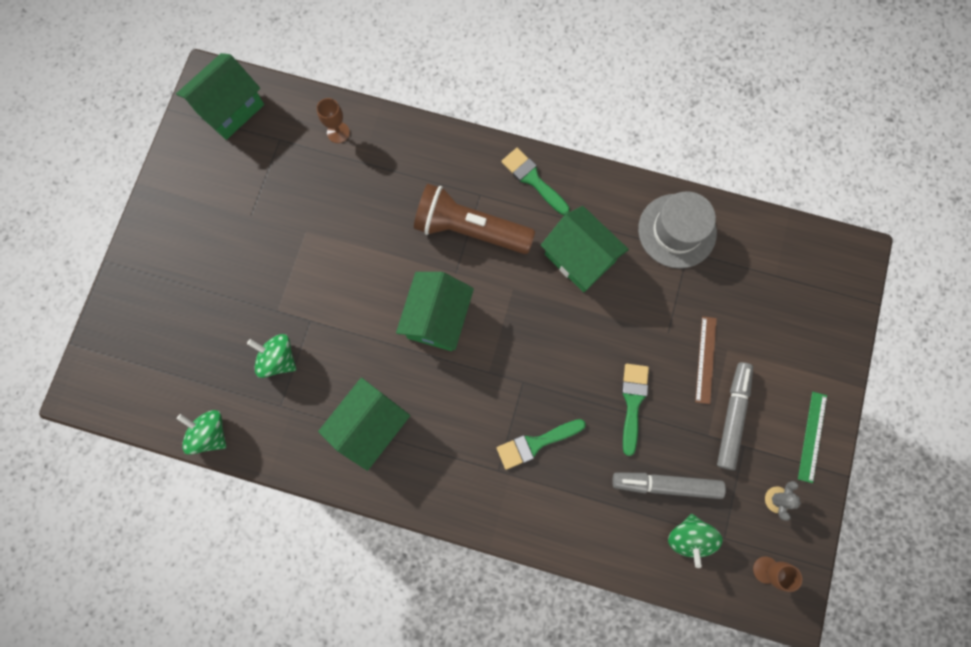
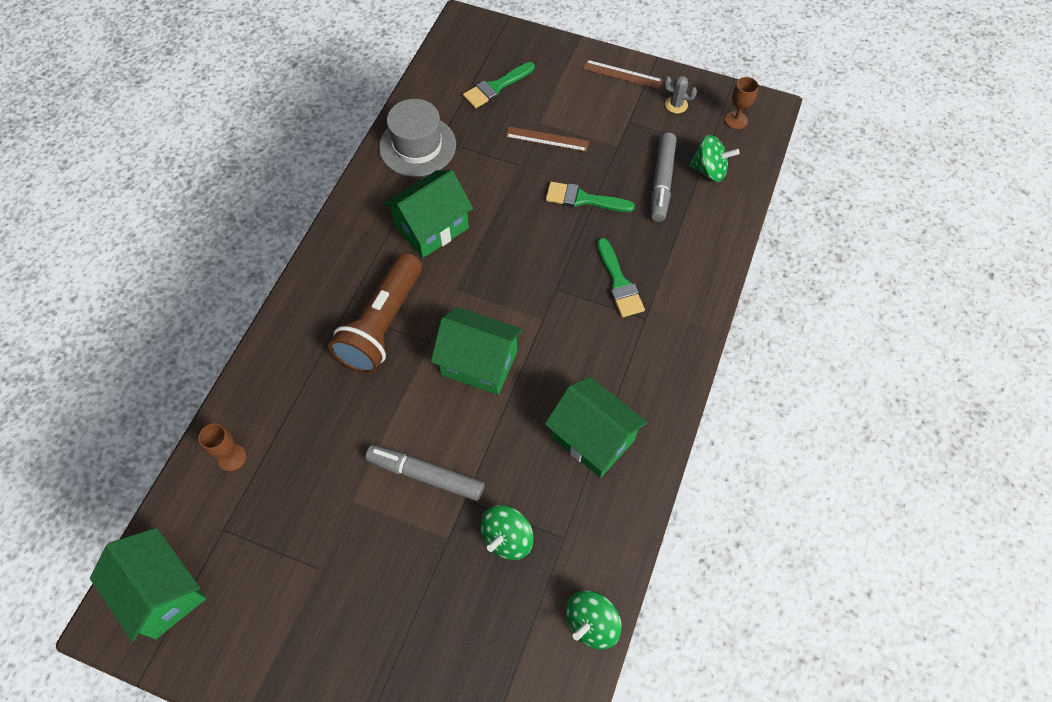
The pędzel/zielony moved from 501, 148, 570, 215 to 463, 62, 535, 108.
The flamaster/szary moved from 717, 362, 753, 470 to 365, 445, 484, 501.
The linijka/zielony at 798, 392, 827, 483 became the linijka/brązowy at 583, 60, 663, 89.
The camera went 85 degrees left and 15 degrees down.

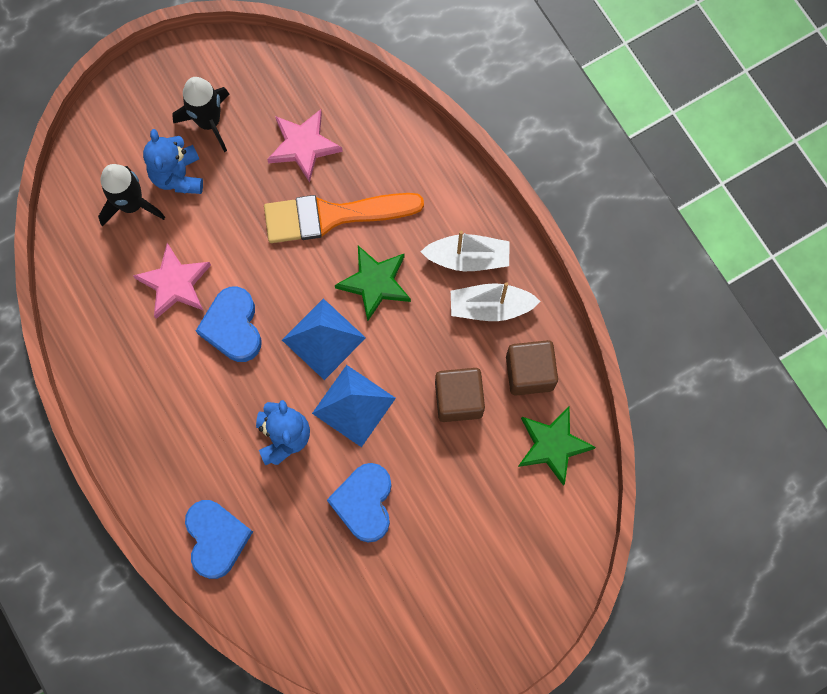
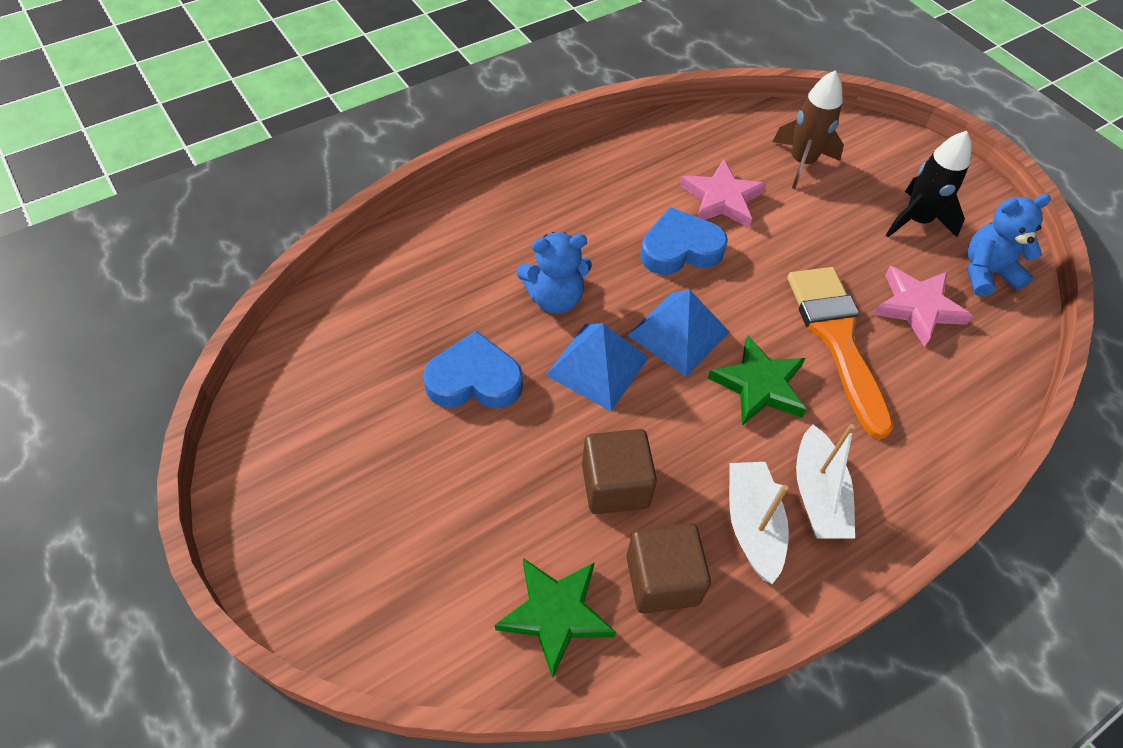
The miś/niebieski moved from 143, 129, 203, 194 to 967, 194, 1051, 296.
The rakieta/czarny at 98, 164, 165, 226 became the rakieta/brązowy at 773, 70, 844, 189.
The serce/niebieski at 185, 500, 253, 579 disappeared.
The camera went 85 degrees right and 20 degrees down.

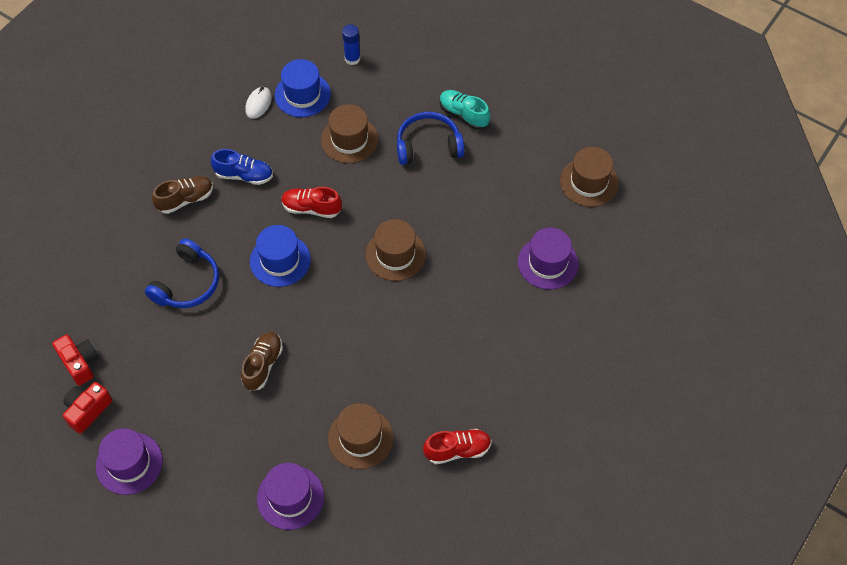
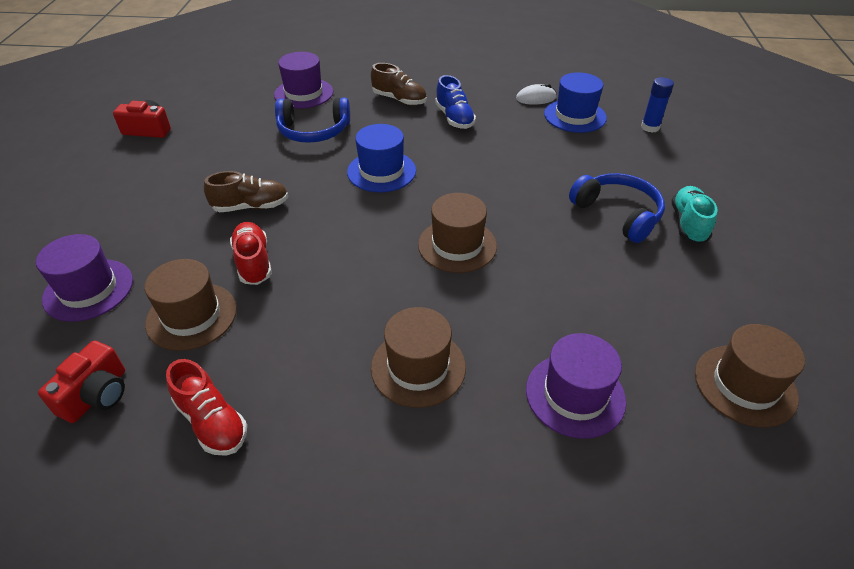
The kapelusz/brązowy moved from 321, 104, 378, 163 to 371, 307, 466, 408.
The but/czerwony moved from 281, 187, 342, 218 to 230, 222, 272, 285.
The aparat fotograficzny/czerwony moved from 52, 334, 99, 386 to 38, 341, 125, 423.
The kapelusz/fioletowy moved from 96, 428, 162, 495 to 274, 52, 333, 109.
The camera went 60 degrees right and 15 degrees down.

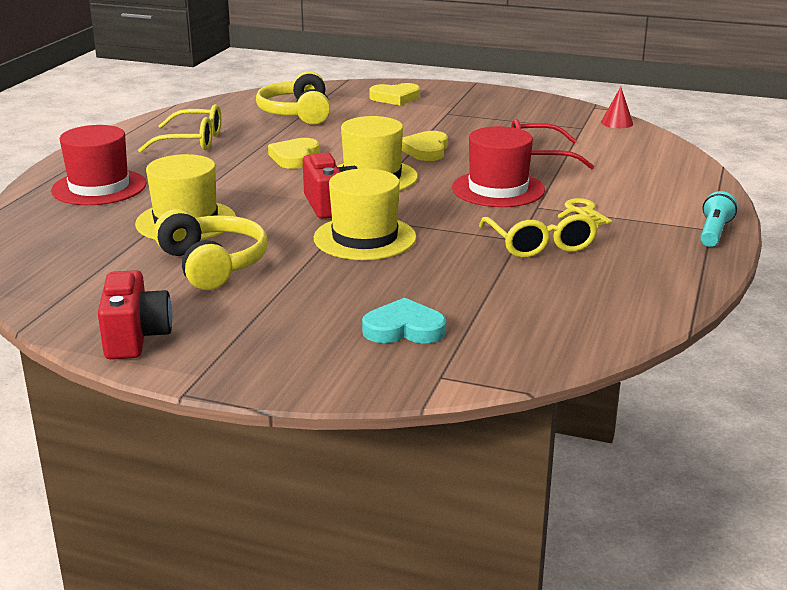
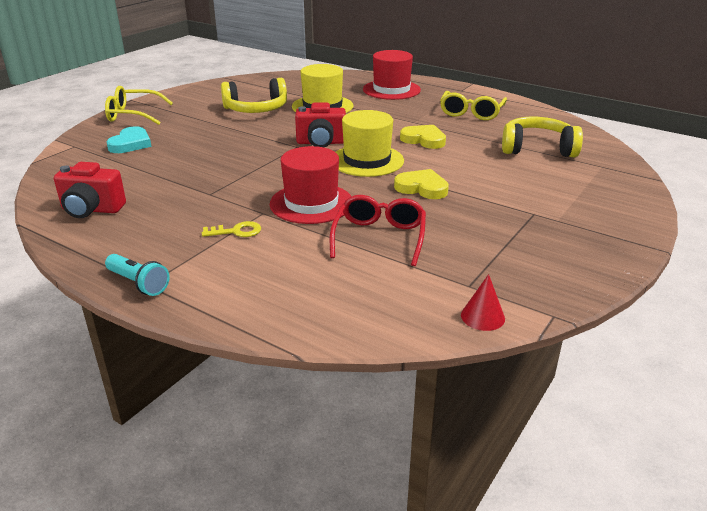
The serce/żółty at 369, 83, 420, 105 disappeared.
The kapelusz/żółty at 314, 168, 416, 260 disappeared.
The okulary/żółty moved from 479, 207, 598, 258 to 105, 86, 173, 125.
The aparat fotograficzny/czerwony moved from 98, 270, 173, 359 to 54, 162, 126, 218.
The camera went 105 degrees right and 5 degrees up.

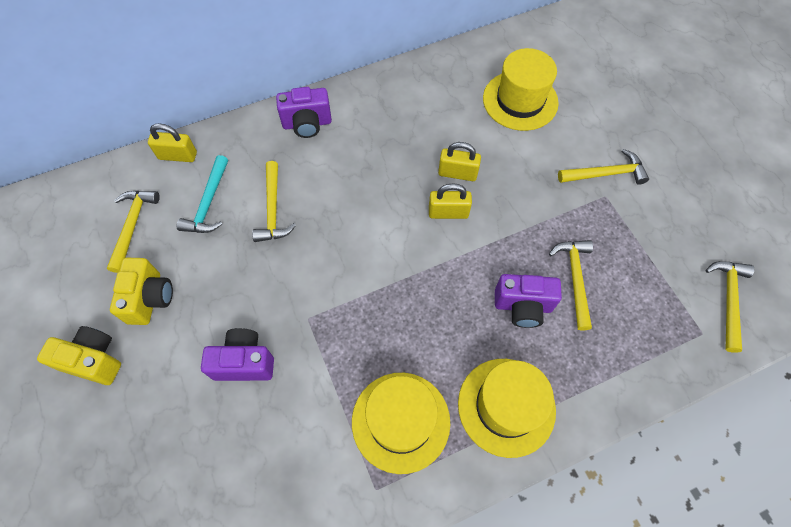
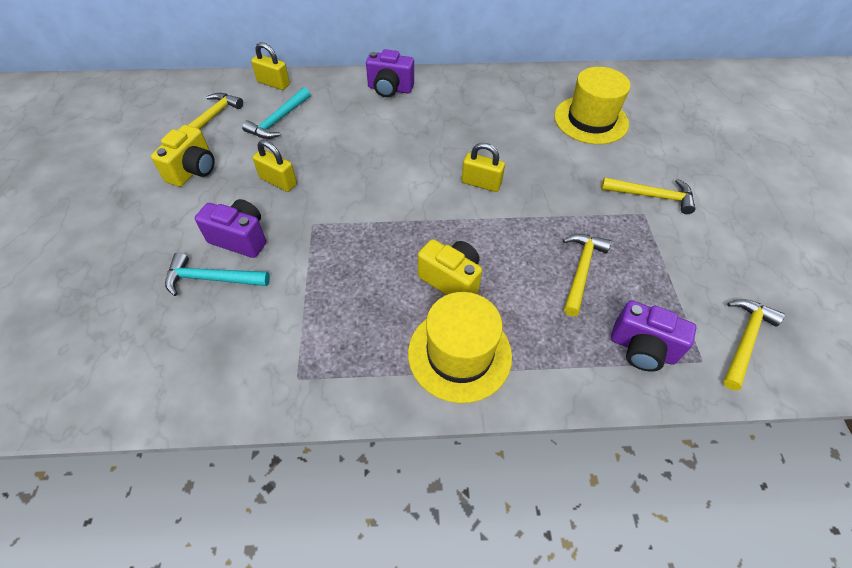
The kłódka/żółty moved from 438, 142, 481, 181 to 253, 140, 297, 192.
The młotek/żółty at 252, 161, 296, 242 disappeared.
The aparat fotograficzny/fioletowy moved from 495, 274, 562, 328 to 611, 300, 697, 372.
The aparat fotograficzny/żółty moved from 37, 326, 121, 385 to 418, 239, 482, 295.
The kapelusz/żółty at 352, 373, 450, 474 disappeared.
The młotek/turkusowy at 165, 252, 270, 296 appeared.
The camera went 20 degrees right and 10 degrees down.

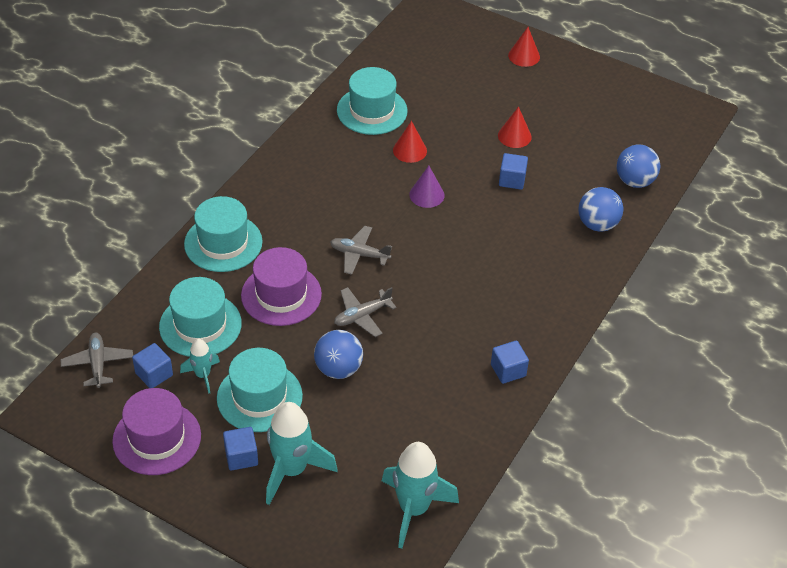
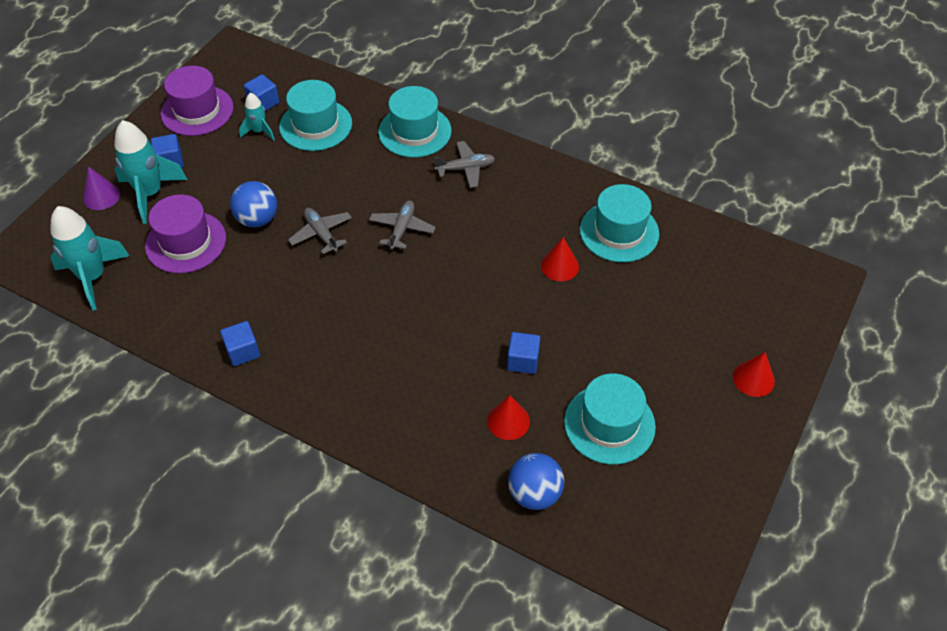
The stożek/czerwony moved from 498, 106, 532, 148 to 487, 395, 530, 440.
The stożek/fioletowy moved from 409, 166, 445, 208 to 83, 166, 120, 210.
The piłka/niebieski at 578, 187, 623, 232 disappeared.
The kapelusz/fioletowy moved from 241, 247, 322, 326 to 145, 194, 226, 273.
The samolot/szary moved from 61, 333, 133, 388 to 434, 141, 495, 188.
The kapelusz/turkusowy moved from 217, 348, 303, 432 to 564, 374, 656, 464.
The camera went 90 degrees right and 5 degrees up.

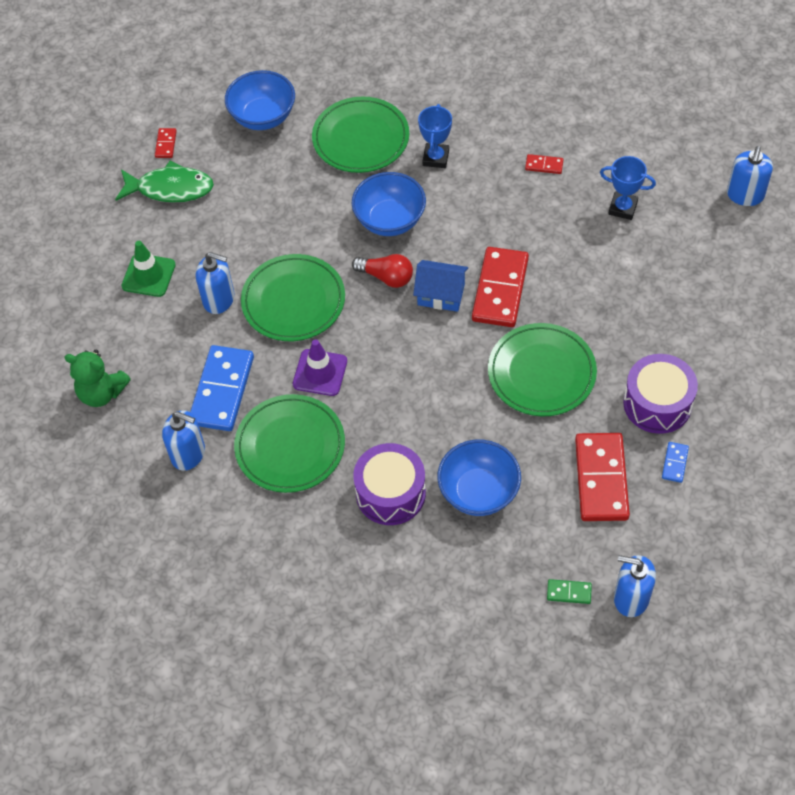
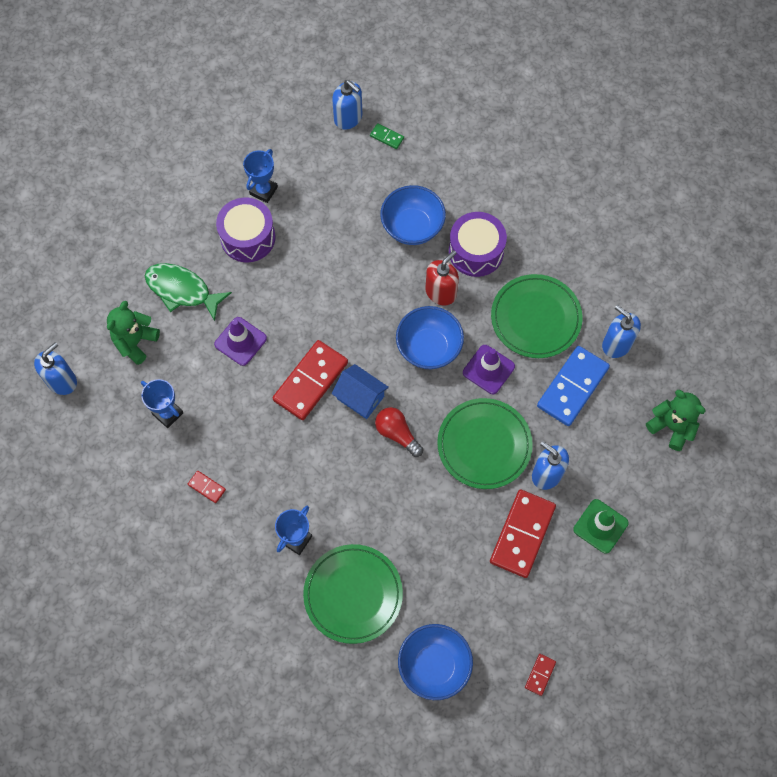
The ryba/zielony moved from 115, 161, 214, 203 to 145, 263, 232, 321.
The miska/niebieski moved from 351, 172, 426, 236 to 396, 306, 464, 369.
The talerz/zielony at 488, 323, 597, 416 disappeared.
The kostka domina/czerwony moved from 575, 433, 630, 521 to 490, 489, 556, 578.
The kostka domina/niebieski at 662, 442, 689, 483 was replaced by the puchar/niebieski at 243, 149, 278, 203.
The dozownik mydła/czerwony at 425, 250, 459, 305 appeared.
The miś/zielony at 107, 301, 160, 365 appeared.
The pachołek/fioletowy at 214, 317, 267, 366 appeared.
The camera went 160 degrees left and 10 degrees up.

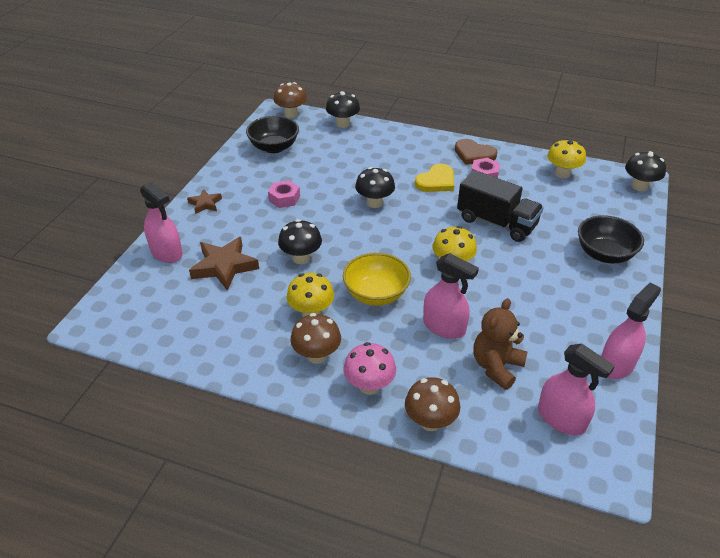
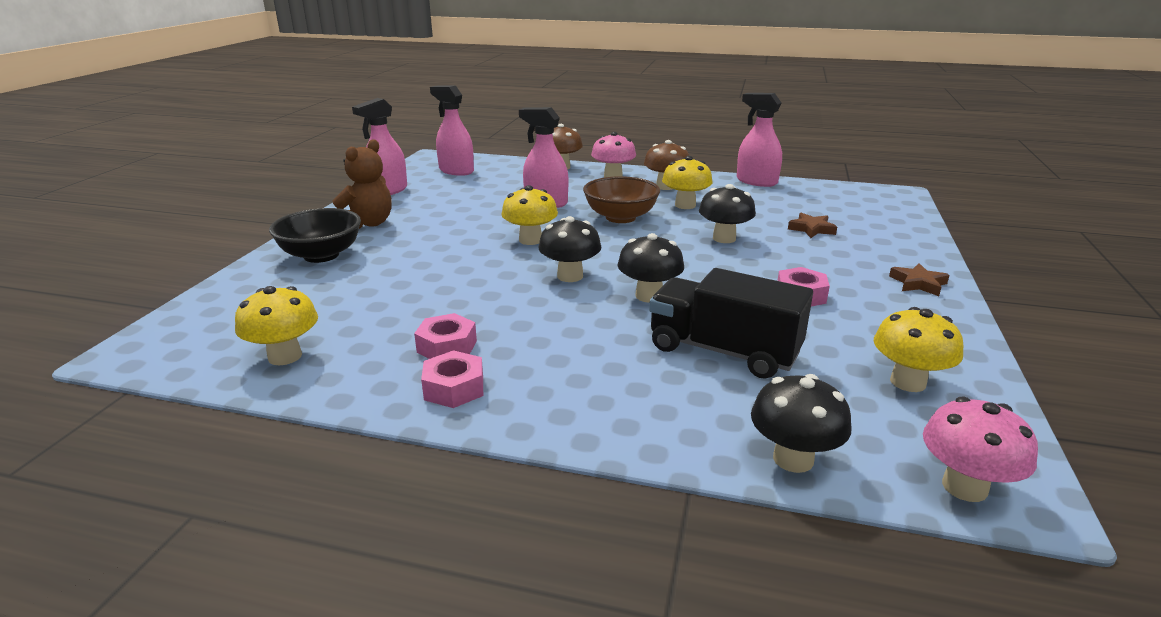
The grzyb/brązowy at 274, 82, 307, 118 became the grzyb/różowy at 923, 397, 1038, 502.
The miska/czarny at 246, 116, 299, 153 was replaced by the grzyb/żółty at 874, 307, 963, 392.
The serce/brązowy at 455, 139, 497, 165 was replaced by the nakrętka/różowy at 421, 350, 483, 408.
The grzyb/czarny moved from 625, 151, 666, 191 to 538, 216, 601, 282.
The serce/żółty at 415, 164, 454, 192 disappeared.
The ciężarówka/czarny moved from 457, 170, 544, 242 to 649, 268, 813, 379.
The spryskiwacz/różowy moved from 140, 182, 183, 263 to 737, 93, 782, 187.
The gwiazda/brązowy at 189, 237, 259, 291 changed to 0.56 times the size.
The miska/żółty at 343, 253, 411, 306 became the miska/brązowy at 583, 176, 660, 223.
The miś/brązowy moved from 473, 298, 528, 390 to 332, 139, 392, 229.
The camera went 175 degrees right and 15 degrees down.

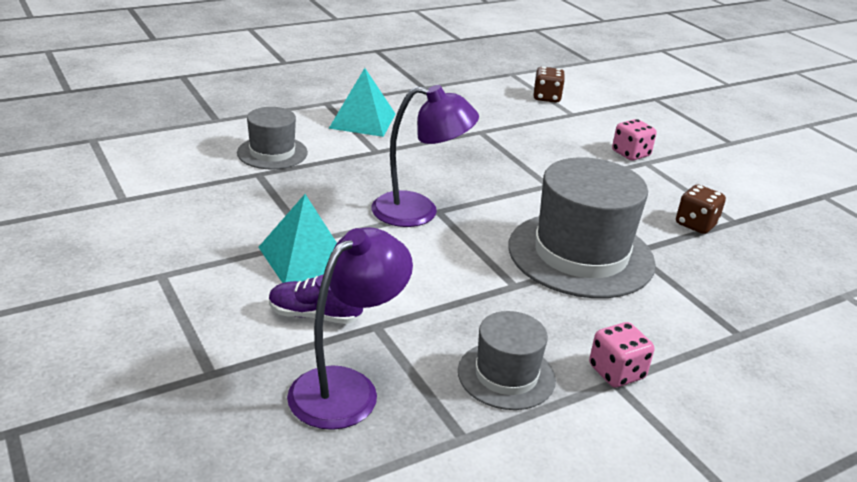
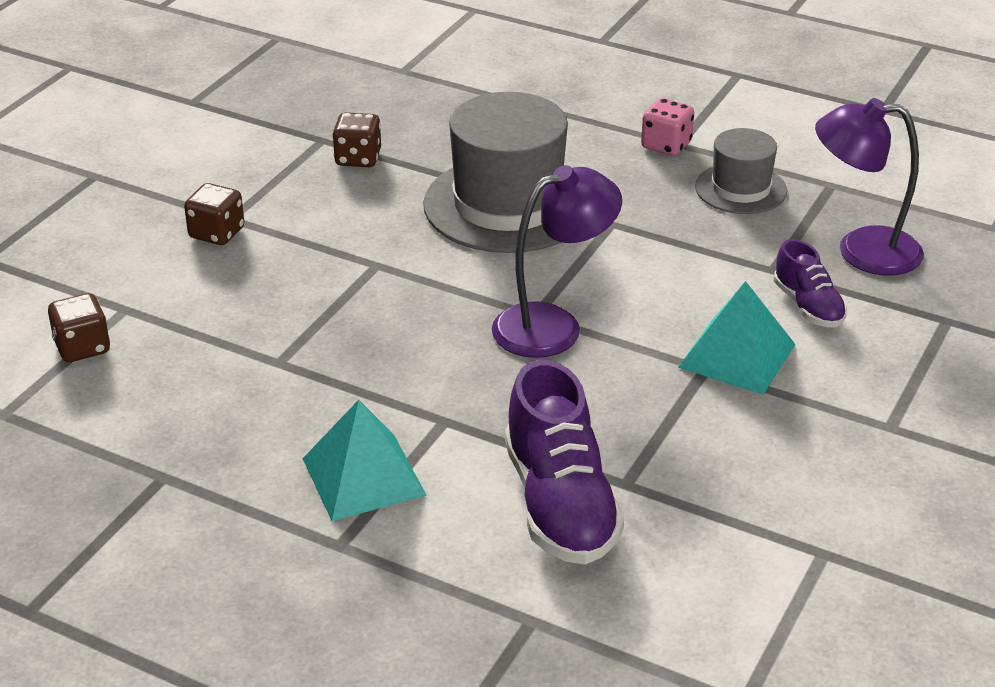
The lampka/fioletowy at 372, 85, 479, 227 turned 90 degrees clockwise.
The kapelusz/szary at 237, 107, 308, 170 was replaced by the but/fioletowy at 505, 360, 624, 565.
The kostka do gry/różowy at 612, 119, 657, 161 became the kostka do gry/brązowy at 184, 183, 244, 245.
The camera went 120 degrees left and 5 degrees up.

